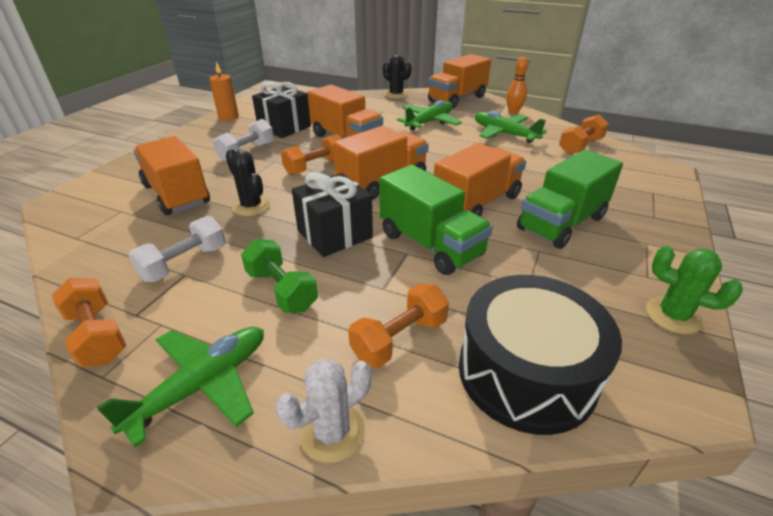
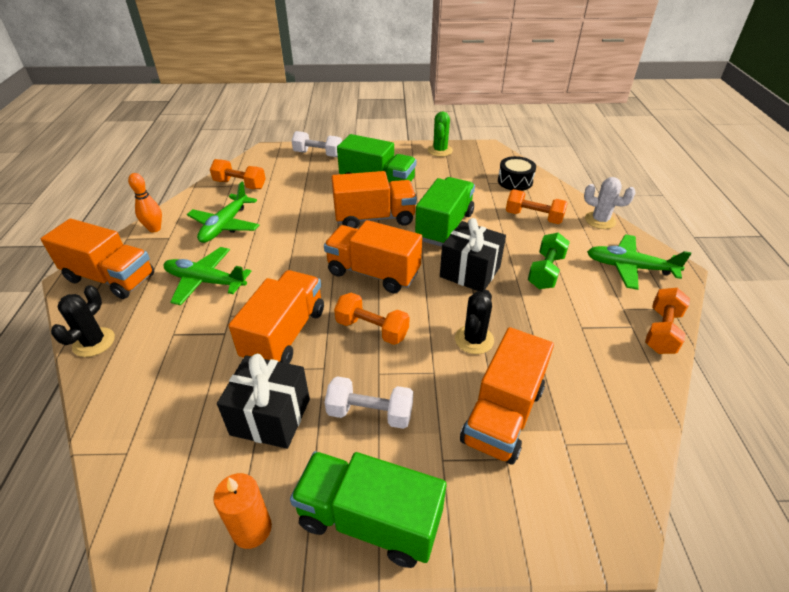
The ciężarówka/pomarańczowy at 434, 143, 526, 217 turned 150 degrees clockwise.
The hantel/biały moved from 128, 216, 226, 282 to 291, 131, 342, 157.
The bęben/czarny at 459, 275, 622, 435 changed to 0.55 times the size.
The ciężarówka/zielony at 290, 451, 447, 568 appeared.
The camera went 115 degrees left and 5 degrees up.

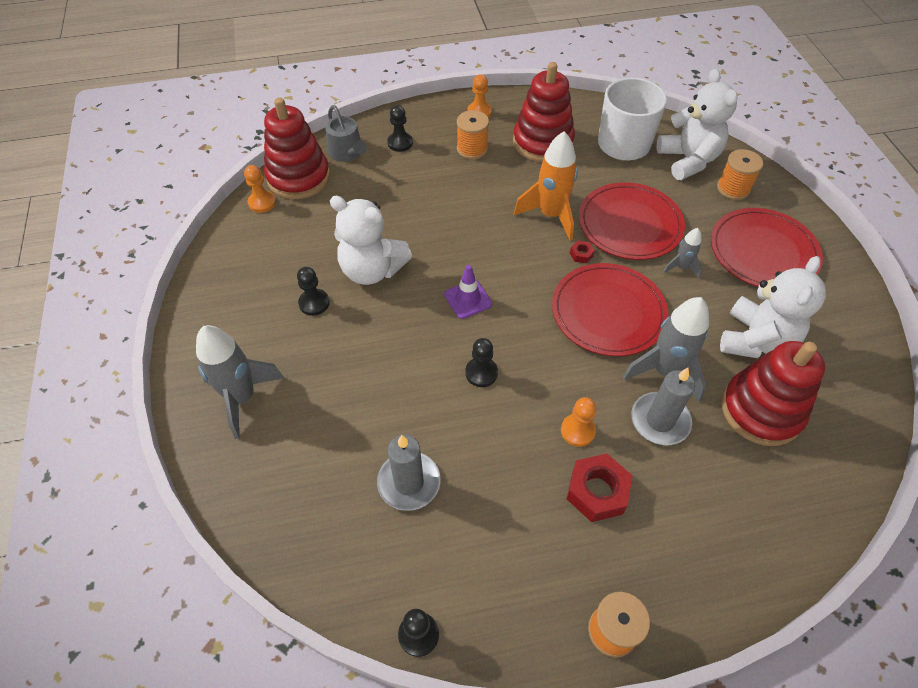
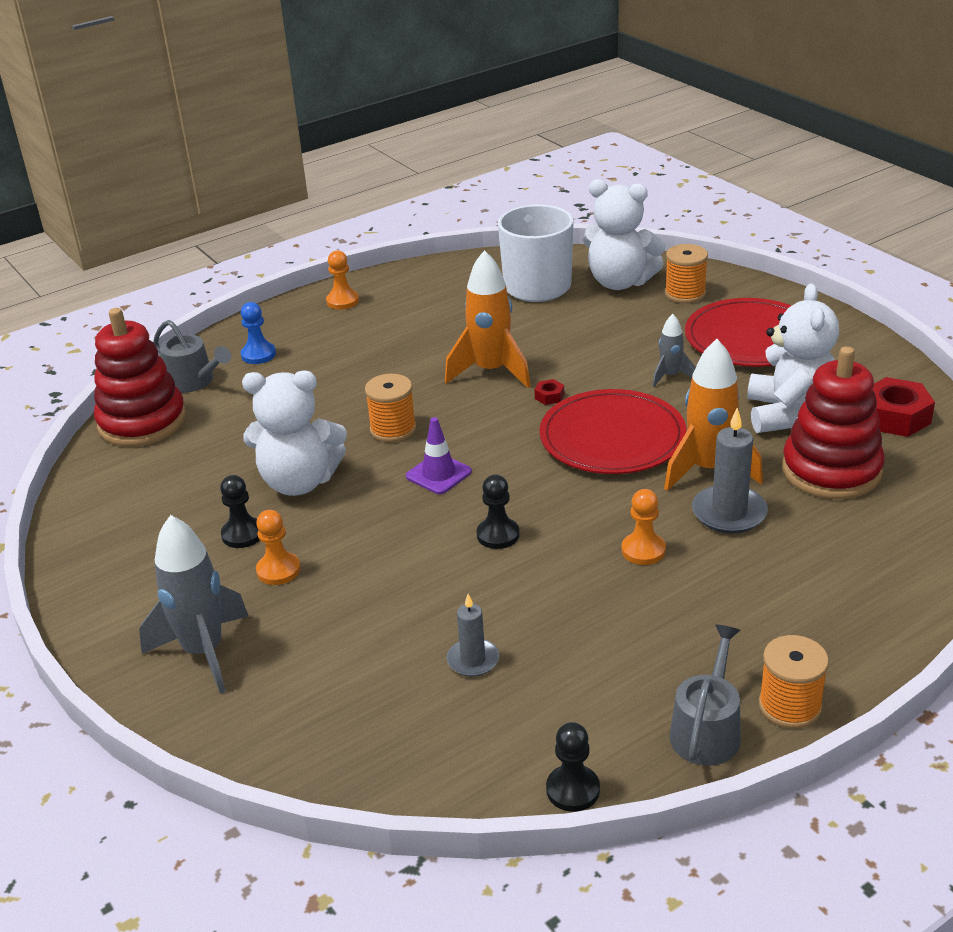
The zabawka nakładanka/czerwony at 513, 62, 575, 162 disappeared.
The miś/biały at 657, 69, 738, 180 turned 150 degrees clockwise.
The pionek/czarny at 387, 105, 413, 152 became the pionek/niebieski at 241, 302, 276, 364.
The szpulka/pomarańczowy moved from 457, 110, 489, 159 to 365, 374, 416, 442.
The pionek/pomarańczowy moved from 244, 165, 276, 213 to 256, 510, 300, 585.
The talerz/czerwony at 579, 182, 685, 260 disappeared.
The rakieta/szary at 623, 297, 709, 402 became the rakieta/pomarańczowy at 664, 339, 763, 491.
The świeca/szary at 377, 435, 440, 511 changed to 0.63 times the size.
The nakrętka/czerwony moved from 567, 454, 633, 522 to 872, 377, 935, 437.
The konewka/szary at 669, 625, 741, 766 appeared.
The camera went 20 degrees left and 20 degrees down.

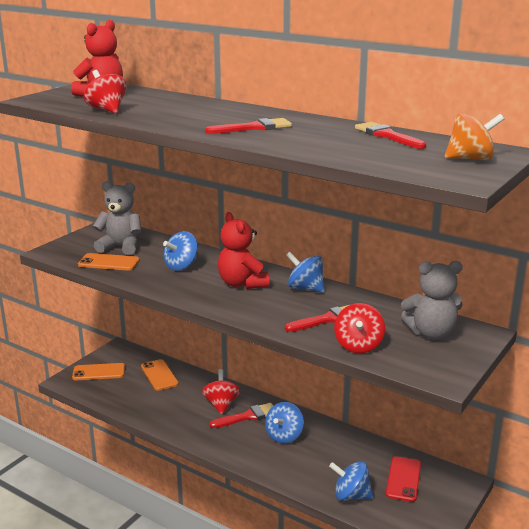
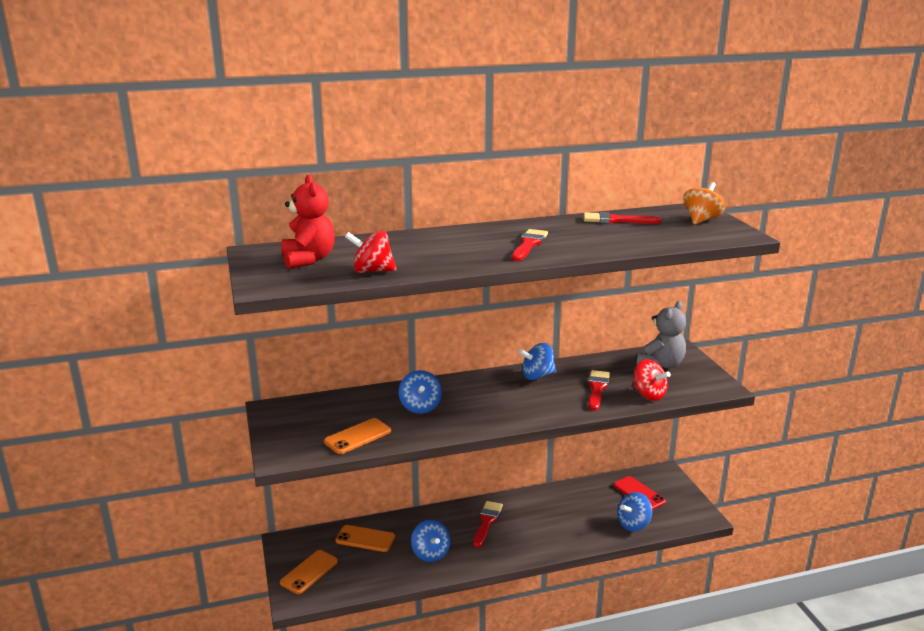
The miś/szary at 93, 181, 141, 255 disappeared.
The miś/czerwony at 218, 212, 270, 289 disappeared.
The bączek/czerwony at 202, 369, 240, 415 disappeared.
The bączek/niebieski moved from 265, 402, 304, 444 to 411, 520, 451, 562.
The camera went 50 degrees left and 0 degrees up.

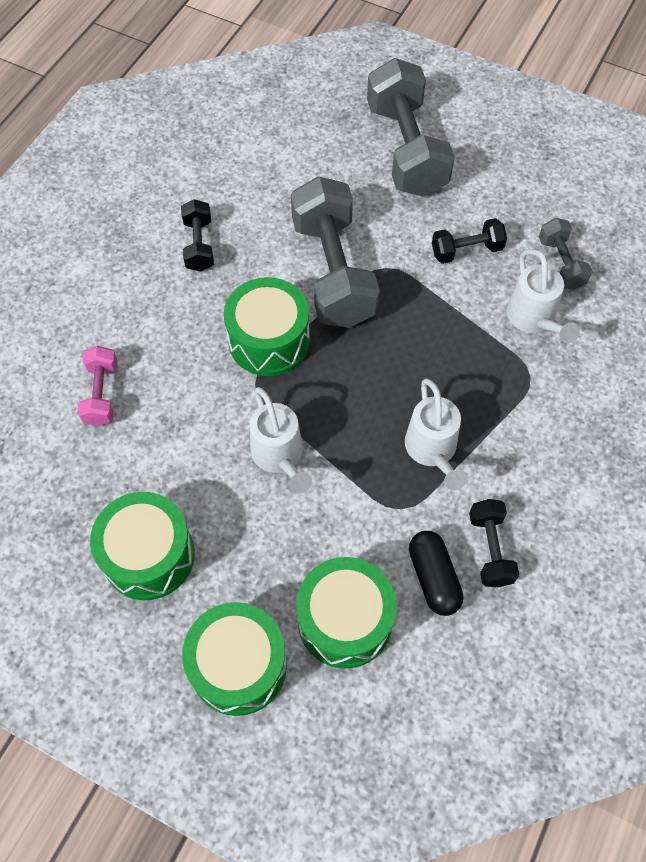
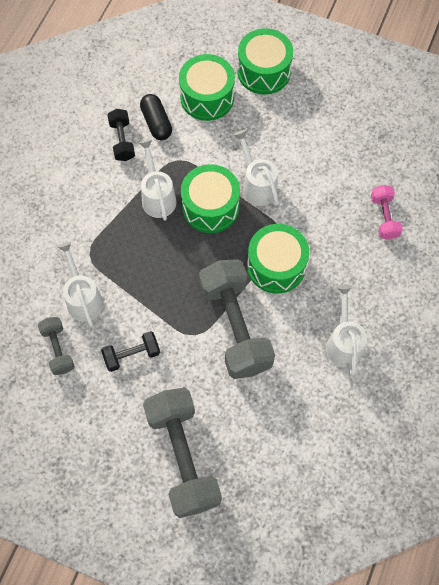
The hantel/czarny at 181, 199, 214, 272 was replaced by the konewka/biały at 326, 284, 367, 376.
The bęben/zielony moved from 90, 492, 195, 600 to 181, 164, 240, 233.
The camera went 175 degrees right and 5 degrees up.

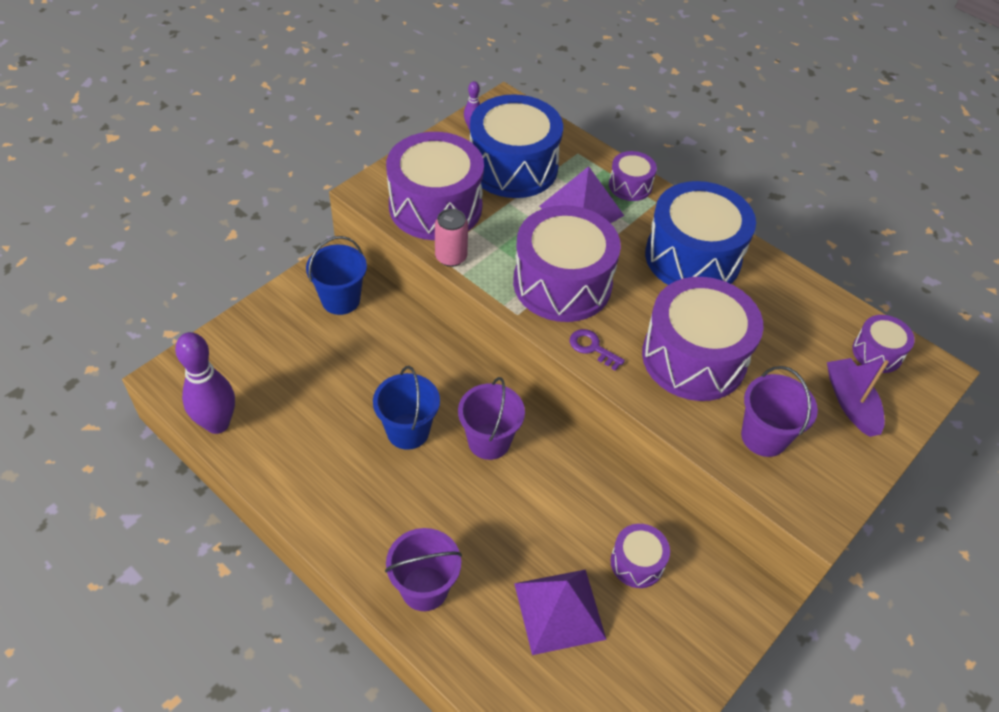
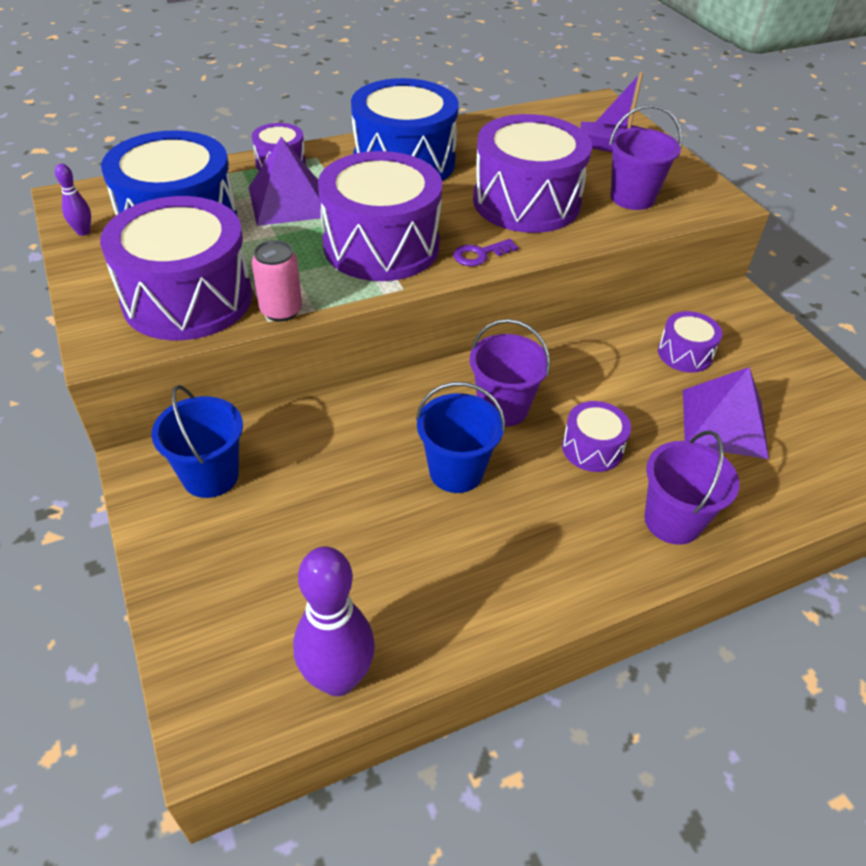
The bęben/fioletowy moved from 852, 315, 915, 373 to 562, 401, 631, 472.
The camera went 65 degrees left and 5 degrees down.

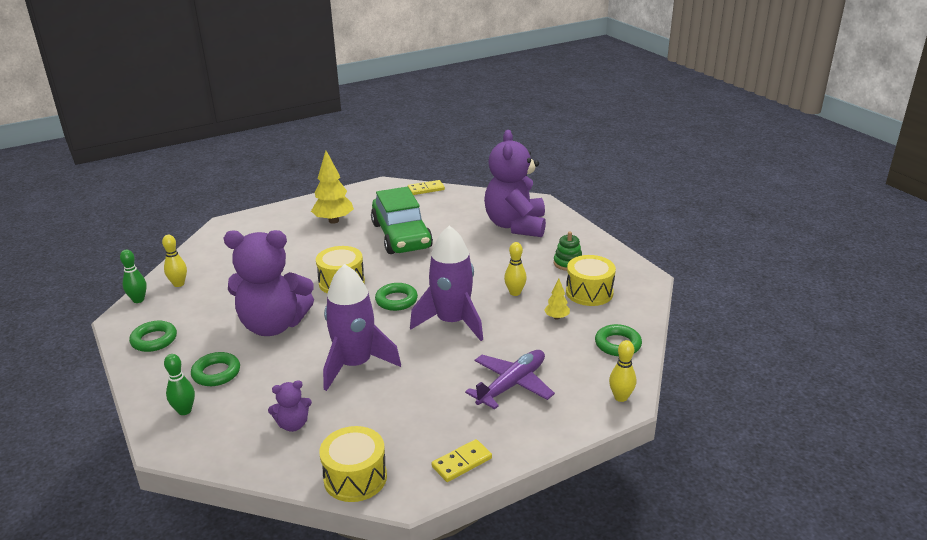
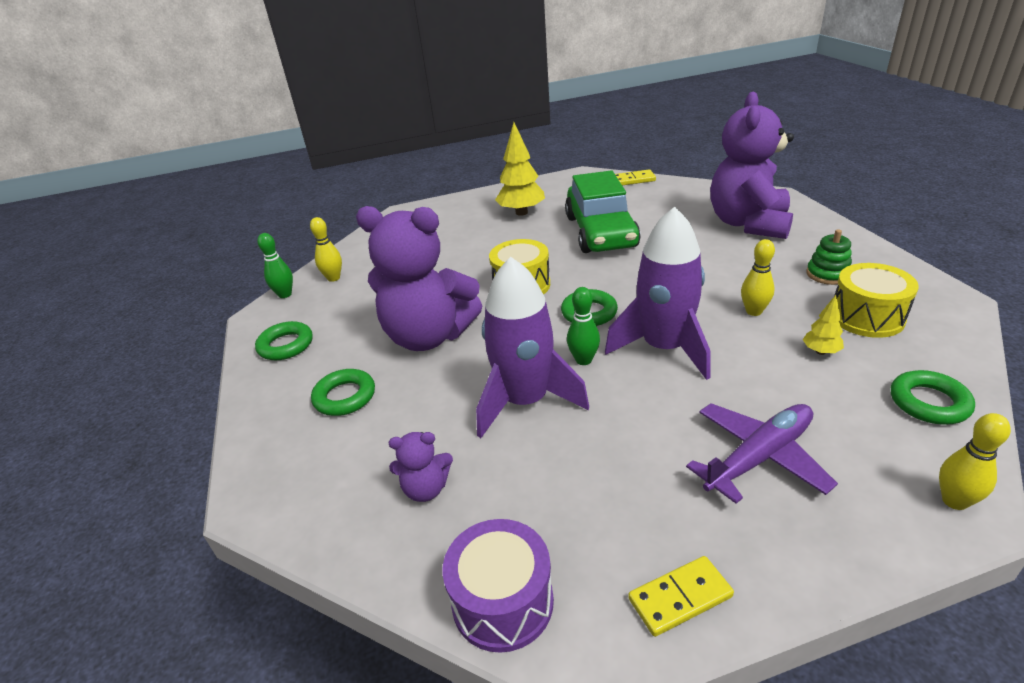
The kręgiel/zielony moved from 164, 354, 195, 415 to 567, 287, 600, 365.
The bęben/żółty at 319, 426, 387, 502 became the bęben/fioletowy at 442, 519, 554, 653.
The camera went 15 degrees right and 5 degrees up.

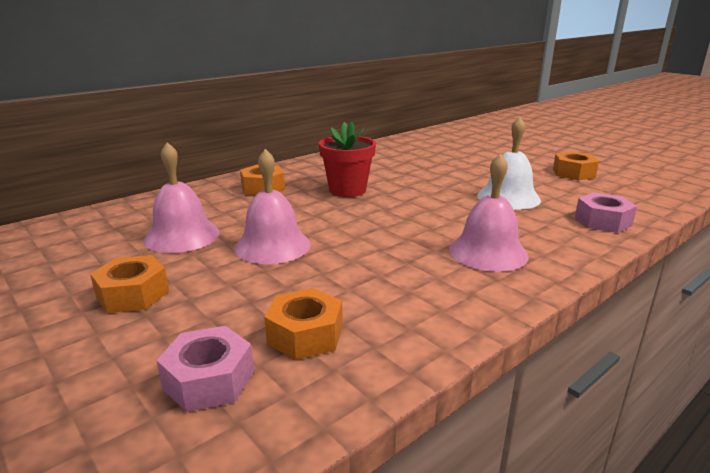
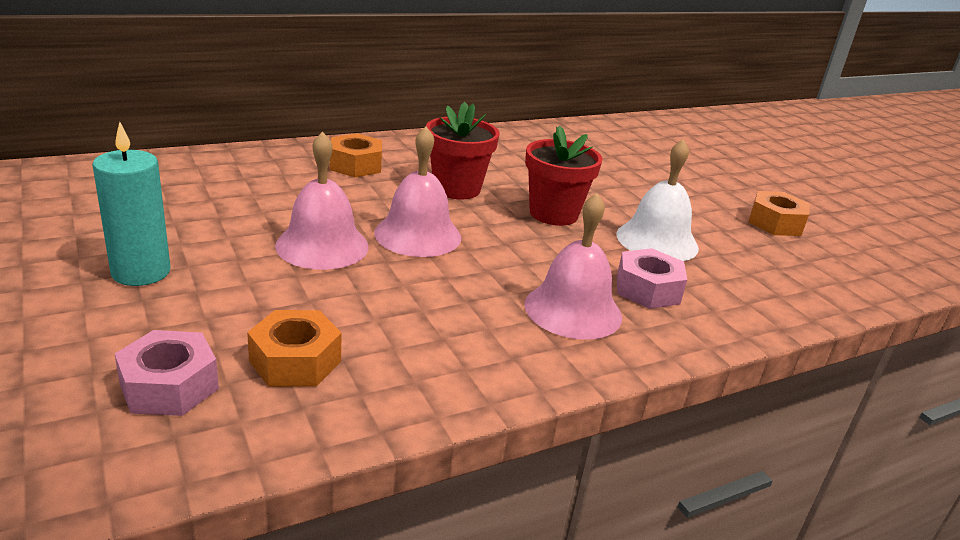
The dzwonek/różowy moved from 143, 142, 220, 253 to 374, 126, 461, 257.
The nakrętka/różowy moved from 575, 192, 637, 233 to 617, 248, 687, 309.
The nakrętka/pomarańczowy at 90, 255, 169, 313 was replaced by the świeca/turkusowy at 92, 122, 171, 286.
The doniczka/czerwony at 525, 126, 602, 226 appeared.
The camera went 10 degrees right and 5 degrees up.

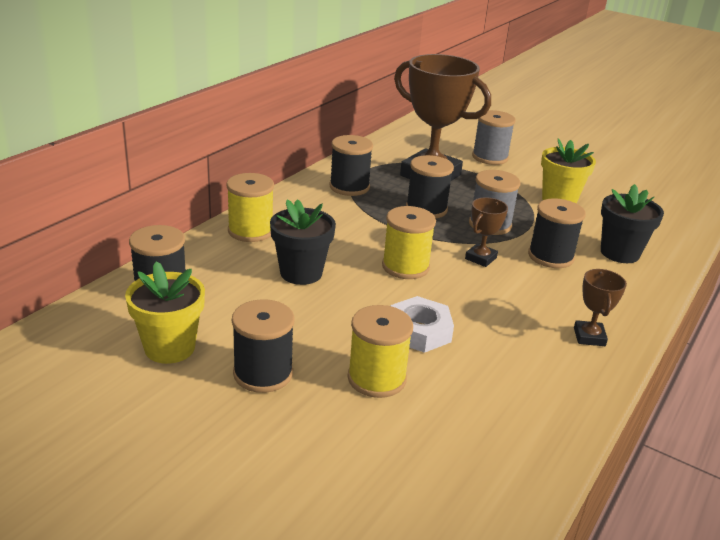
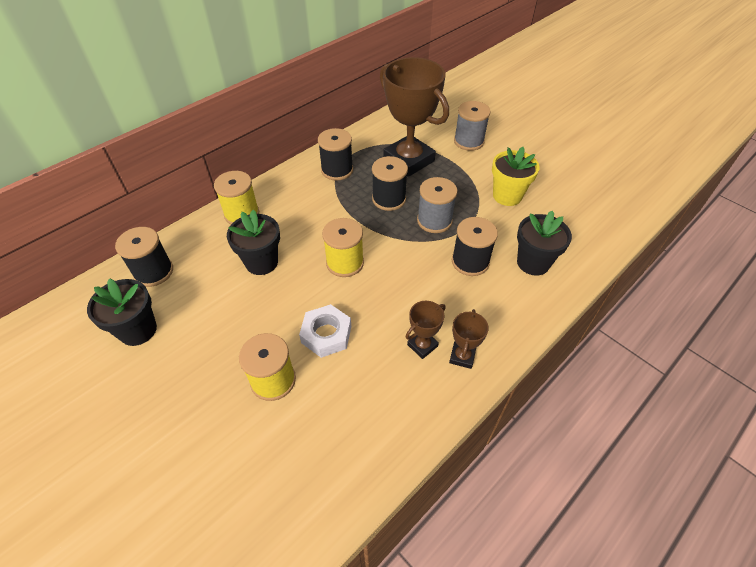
The puchar/brązowy moved from 465, 197, 508, 267 to 405, 301, 446, 359.
The doniczka/żółty at 125, 261, 205, 364 became the doniczka/czarny at 87, 278, 157, 346.
The szpulka/czarny at 232, 299, 295, 393 disappeared.
The camera went 15 degrees right and 20 degrees up.

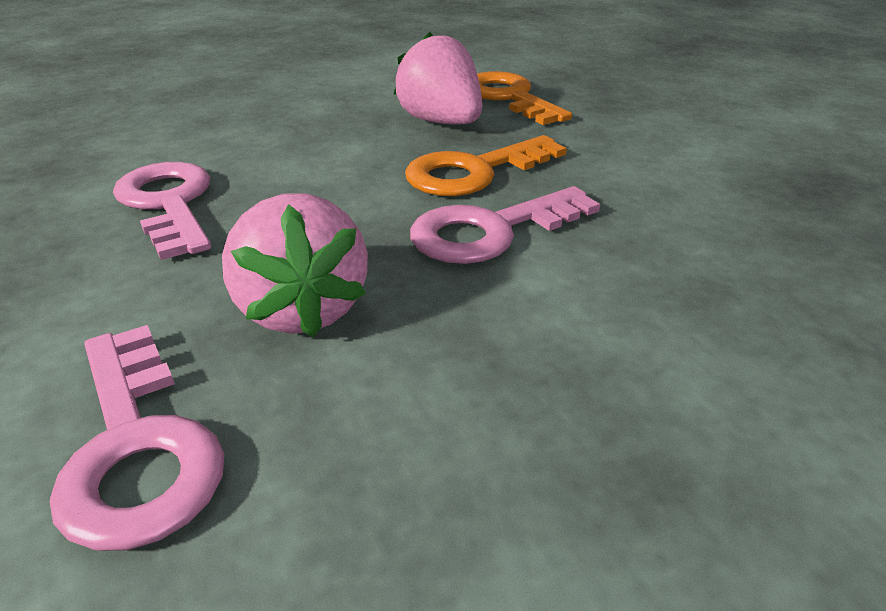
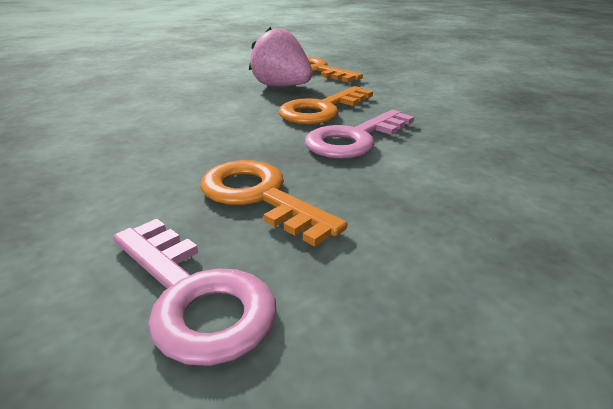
The klucz/różowy at 113, 162, 211, 260 disappeared.
The truskawka/różowy at 222, 193, 368, 337 was replaced by the klucz/pomarańczowy at 200, 160, 347, 246.
The camera went 15 degrees left and 5 degrees down.

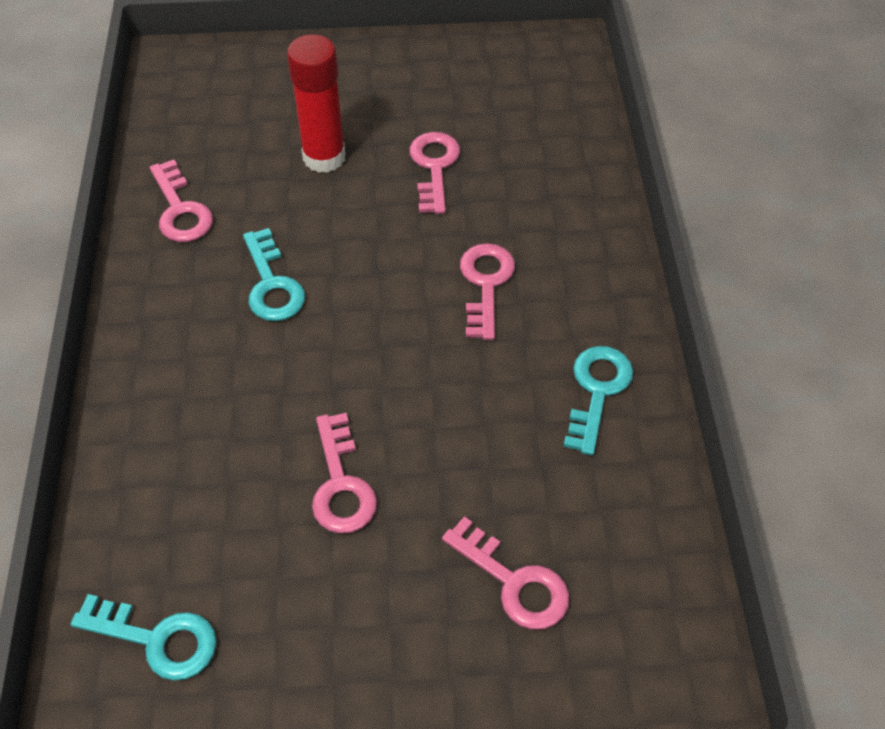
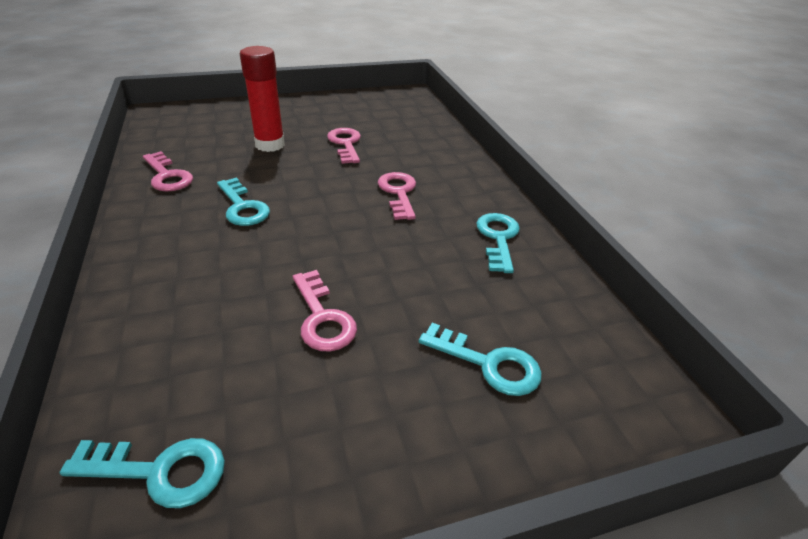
The klucz/różowy at 442, 516, 569, 630 became the klucz/turkusowy at 419, 323, 542, 396.
The camera went 15 degrees left and 15 degrees down.

